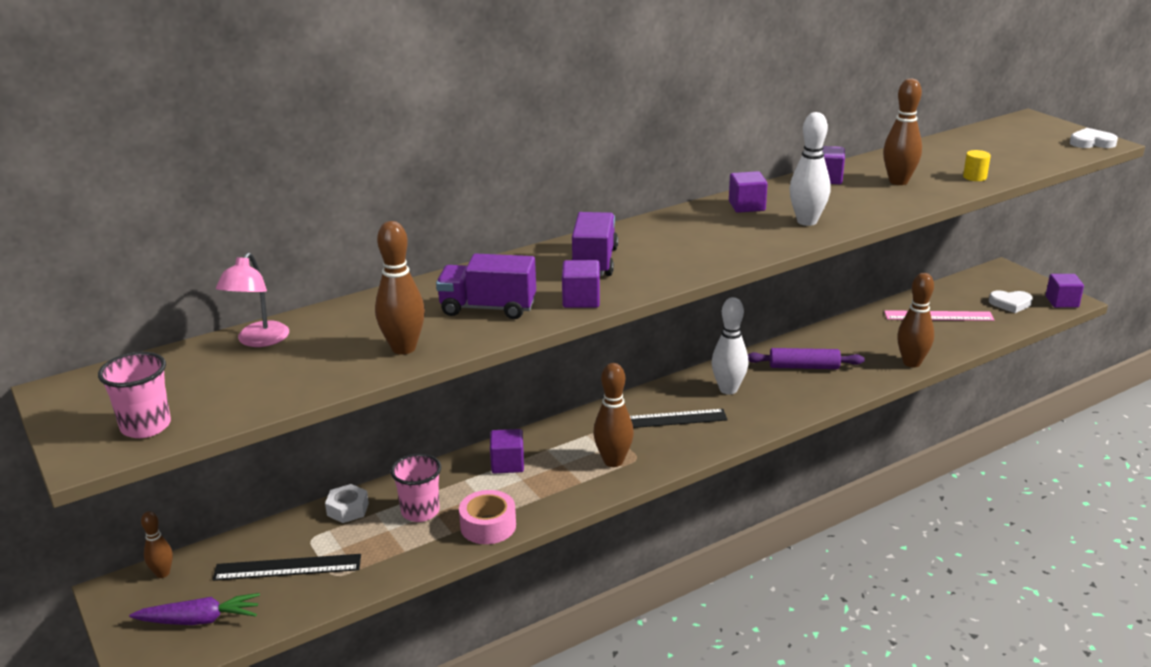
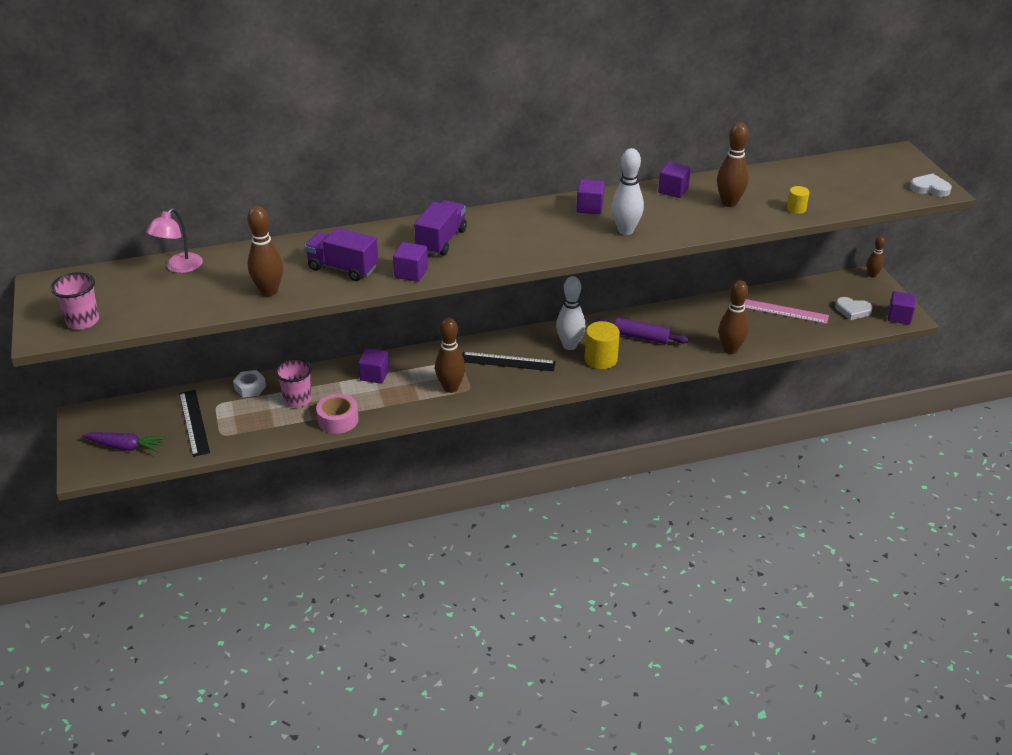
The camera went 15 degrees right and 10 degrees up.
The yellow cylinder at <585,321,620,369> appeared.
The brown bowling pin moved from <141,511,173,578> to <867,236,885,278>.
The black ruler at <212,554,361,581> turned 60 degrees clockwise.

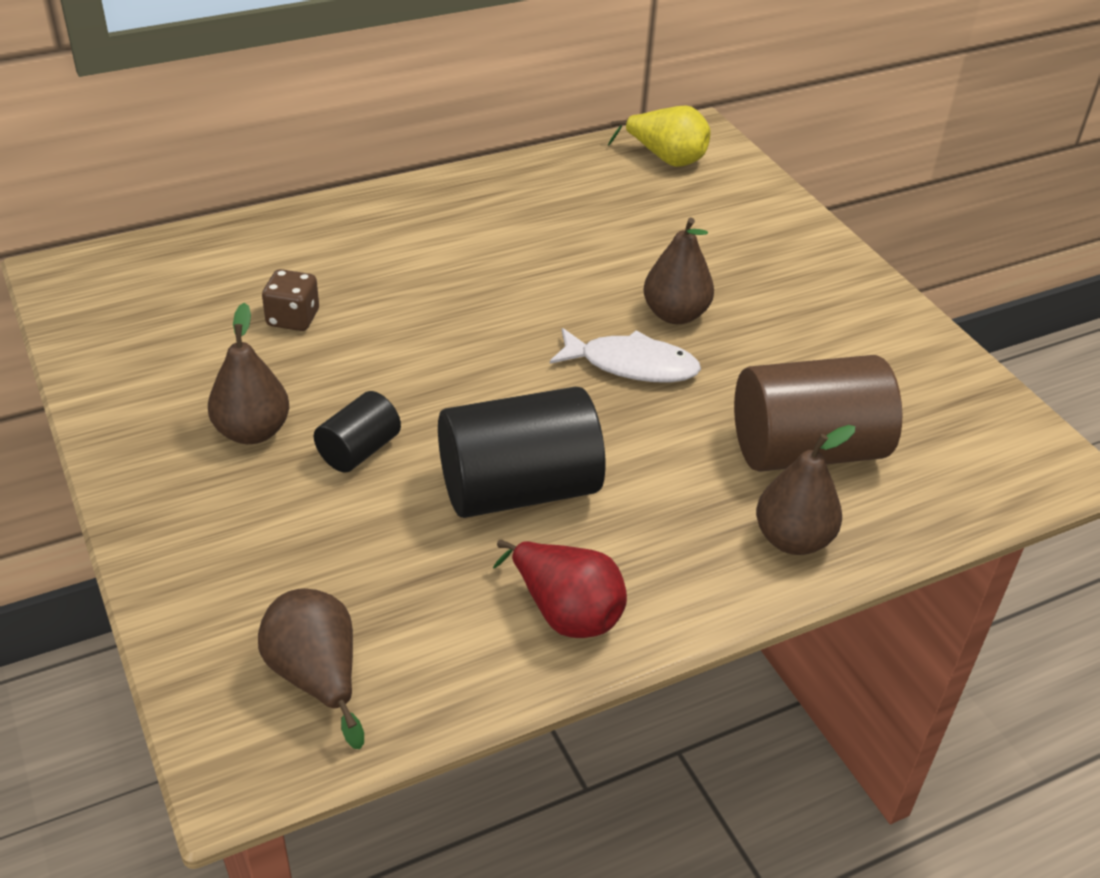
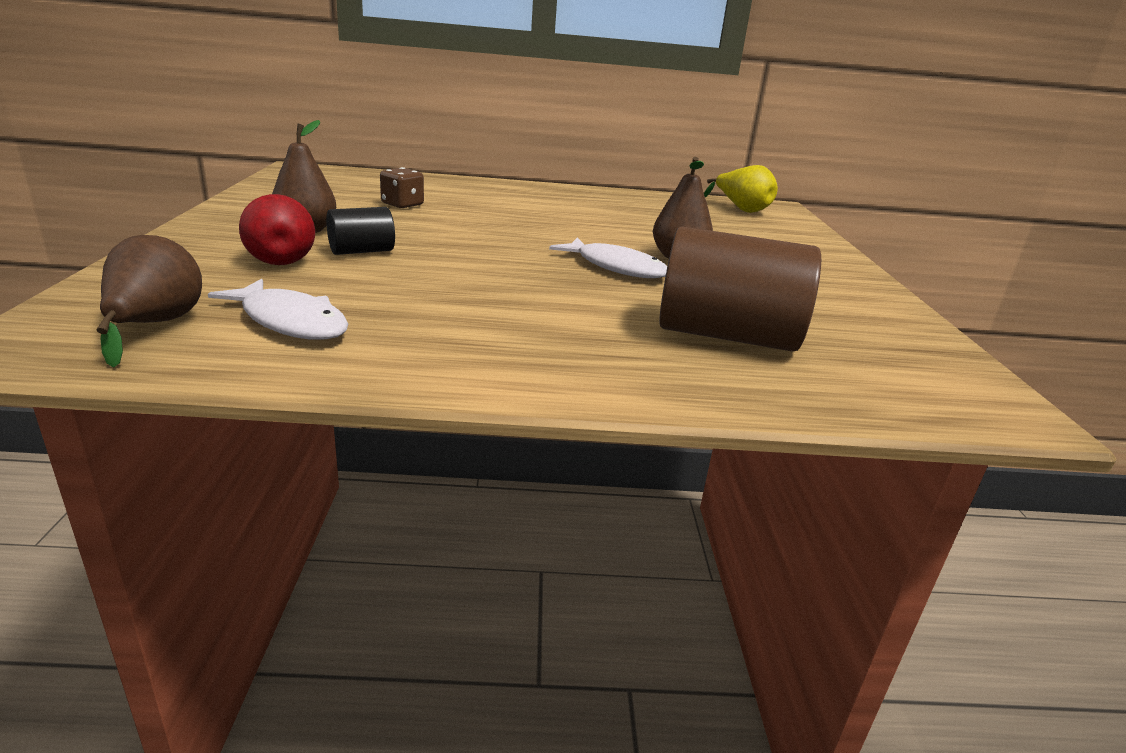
The camera went 25 degrees right and 15 degrees down.
The black cylinder at <438,387,605,518> disappeared.
The brown pear at <756,425,855,555> disappeared.
The white fish at <208,279,348,339> appeared.
The red pear moved from <493,540,627,638> to <239,194,315,265>.

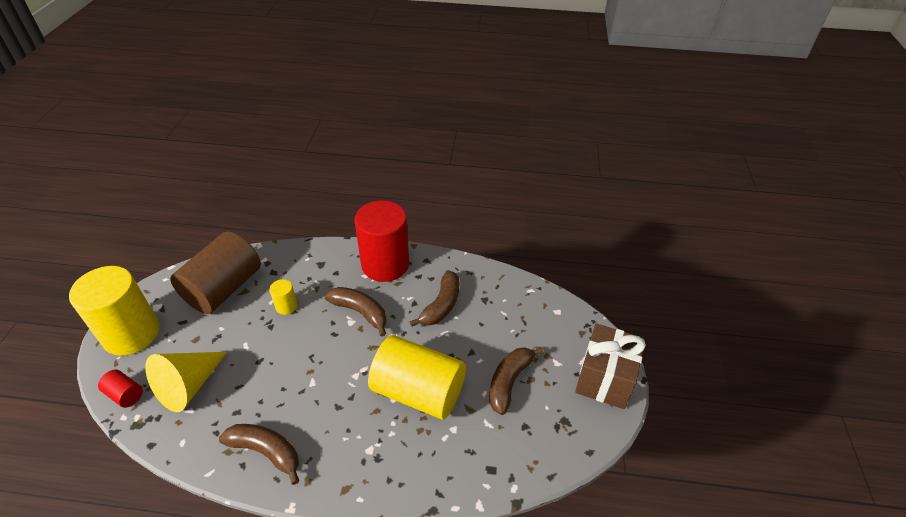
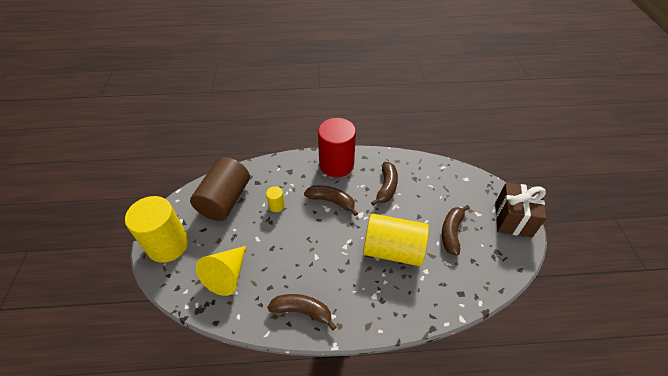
The camera went 10 degrees left and 5 degrees up.
The red cylinder at <98,370,143,408> disappeared.

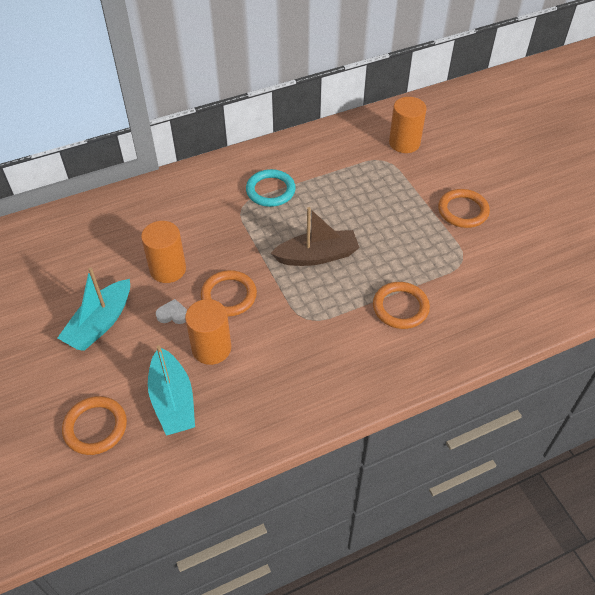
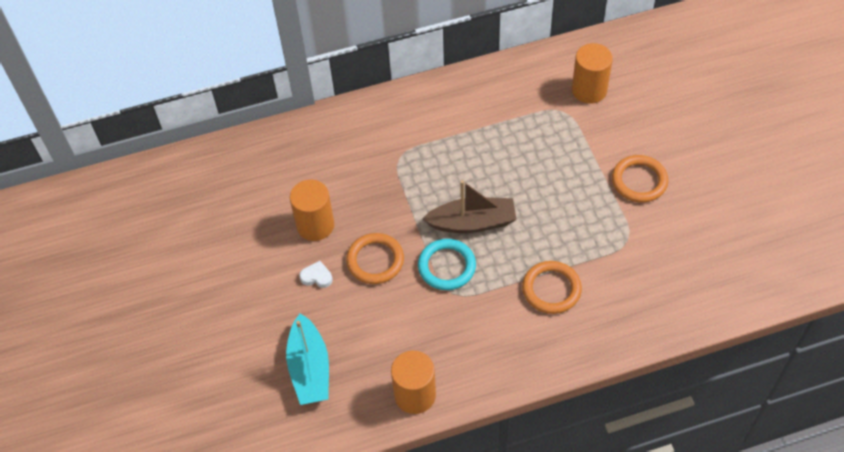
The camera went 10 degrees right and 5 degrees up.
The turquoise boat at <58,267,130,351> disappeared.
The orange ring at <62,396,127,455> disappeared.
The orange cylinder moved from <185,299,231,365> to <391,351,436,414>.
The turquoise ring moved from <246,169,296,207> to <418,239,476,290>.

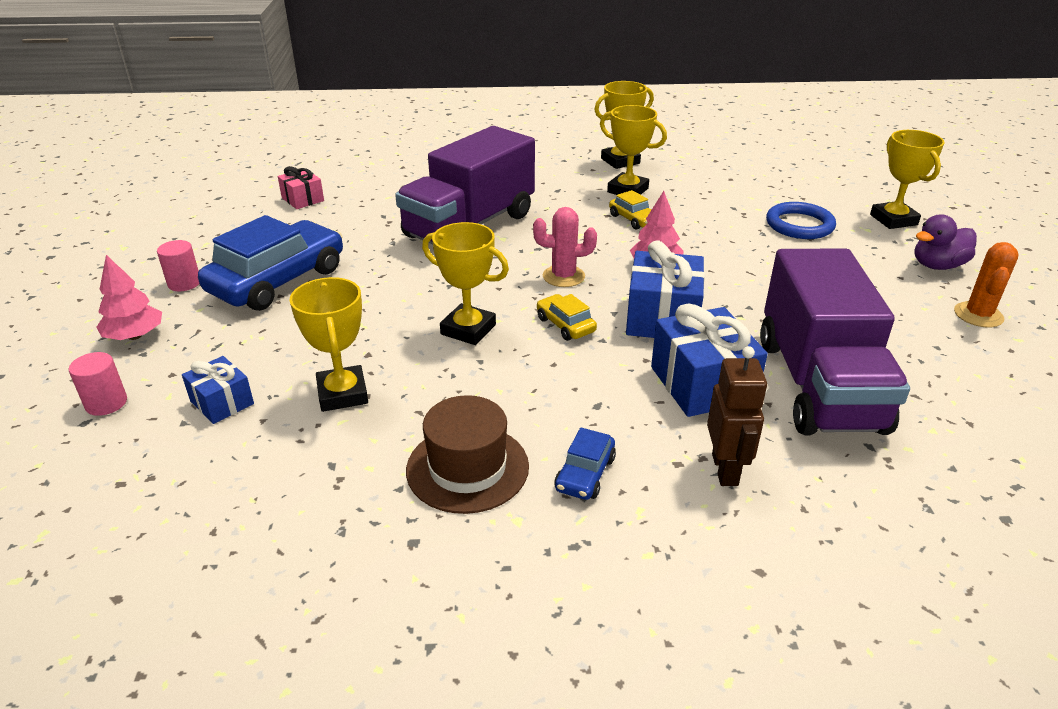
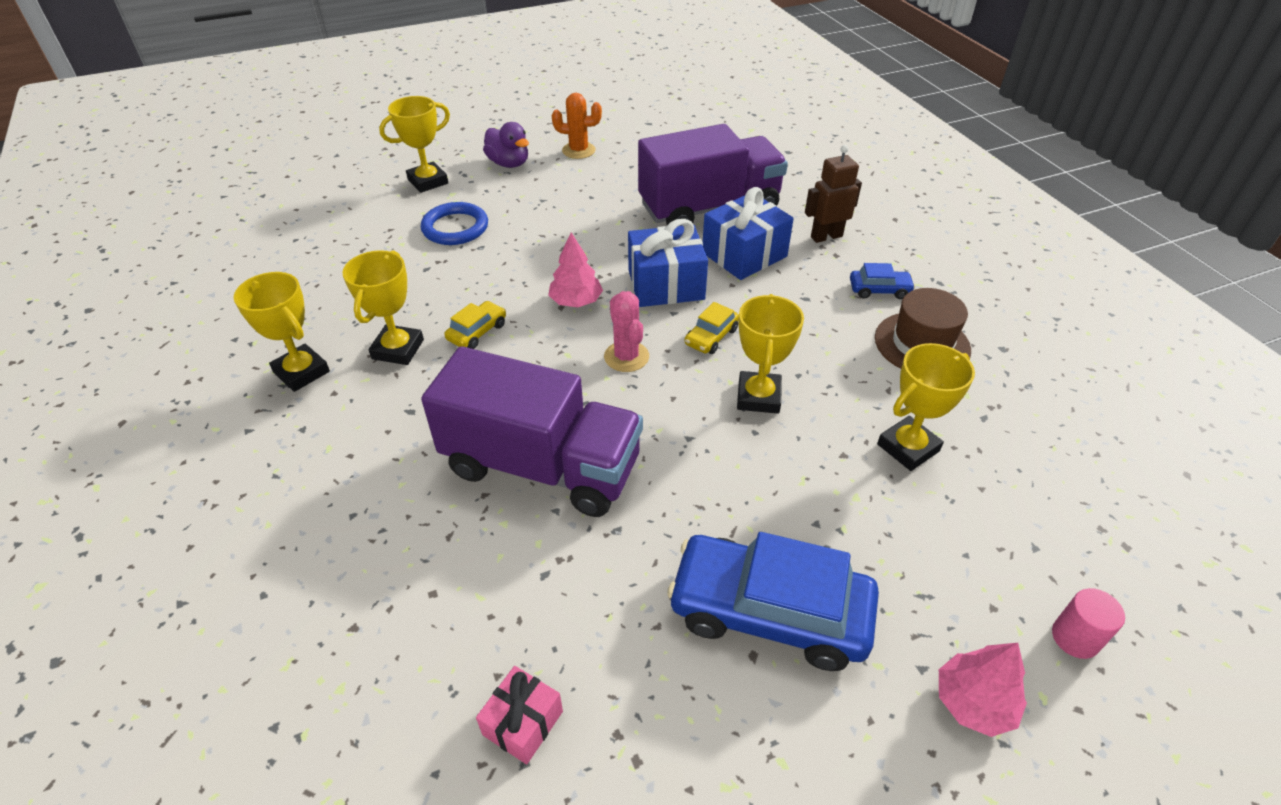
The camera went 110 degrees left and 10 degrees up.
The pink cylinder at <157,240,199,291> disappeared.
The blue gift at <182,356,254,424> disappeared.

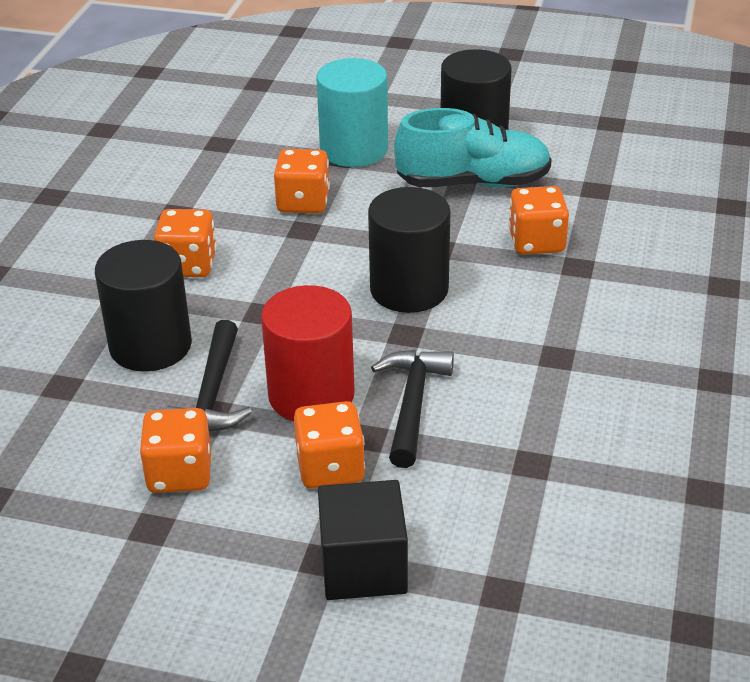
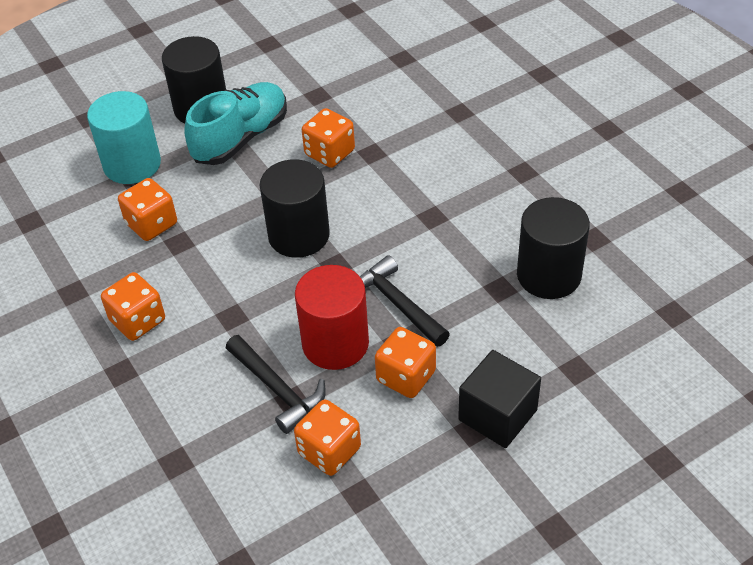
The camera went 45 degrees left and 10 degrees up.
The black cylinder moved from <95,240,192,372> to <517,197,590,299>.

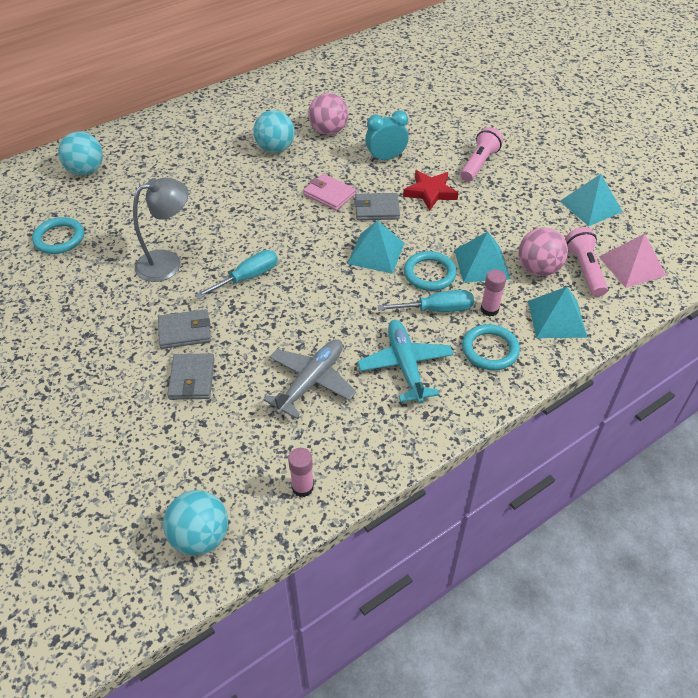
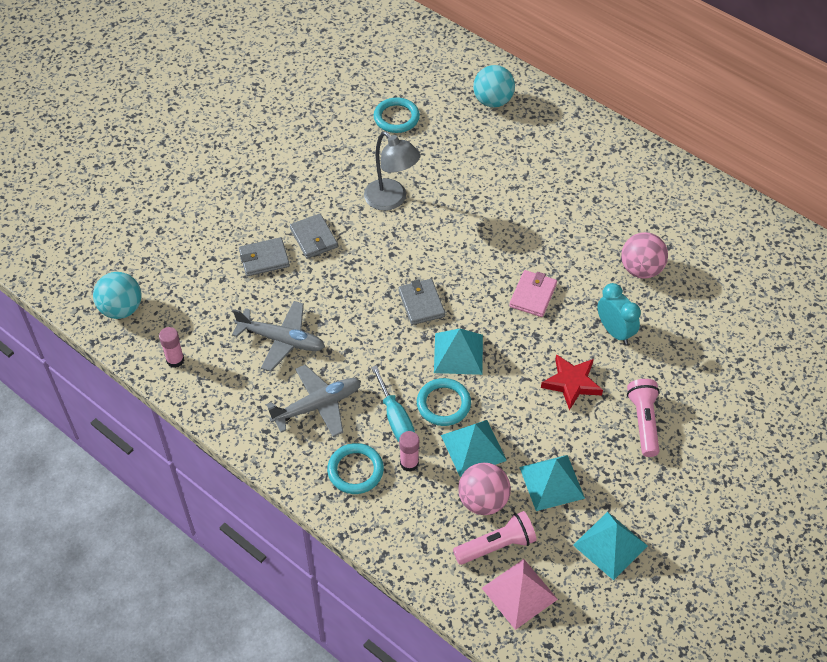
The camera went 75 degrees right and 5 degrees up.
The turquoise screwdriver at <195,250,278,299> disappeared.
The turquoise ball at <253,110,295,153> disappeared.
The grey wallet moved from <354,193,400,220> to <399,279,445,325>.
The turquoise pyramid moved from <528,287,587,338> to <519,455,585,511>.
The turquoise plane at <357,320,454,403> became the grey plane at <266,365,361,437>.
The pink flashlight at <461,127,503,182> turned 105 degrees counterclockwise.

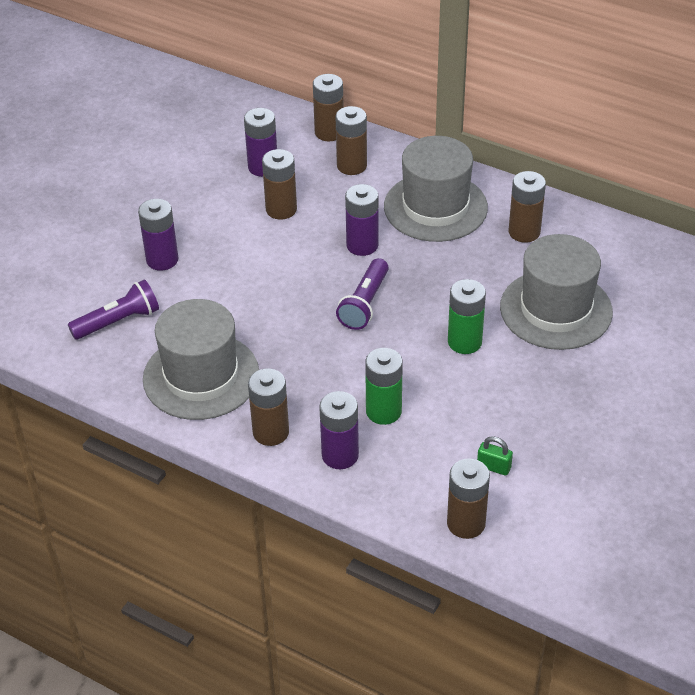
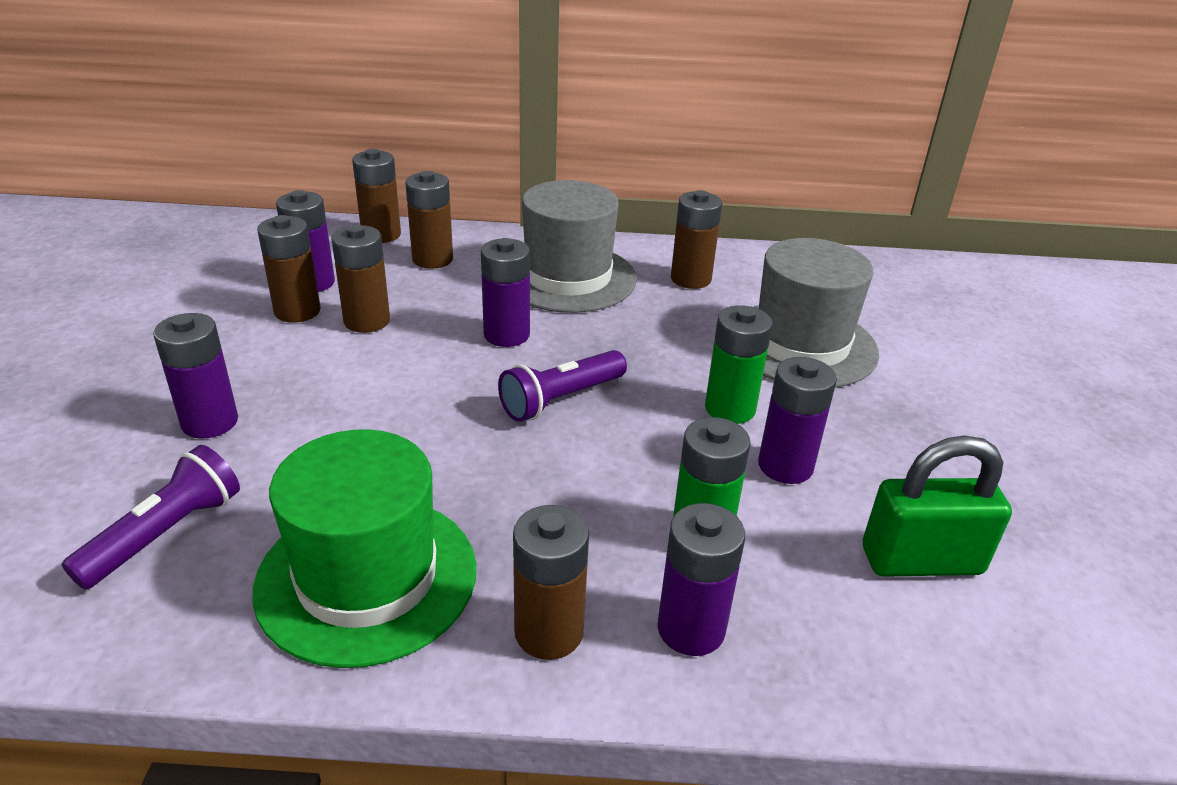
The camera went 30 degrees left and 10 degrees down.
The purple battery at <758,357,837,484> appeared.
The brown battery moved from <447,459,490,539> to <257,215,321,323>.
The grey hat at <143,299,259,420> became the green hat at <252,429,476,668>.
The purple flashlight at <336,258,389,330> turned 60 degrees clockwise.
The green padlock at <477,436,513,476> changed to 2.11 times the size.

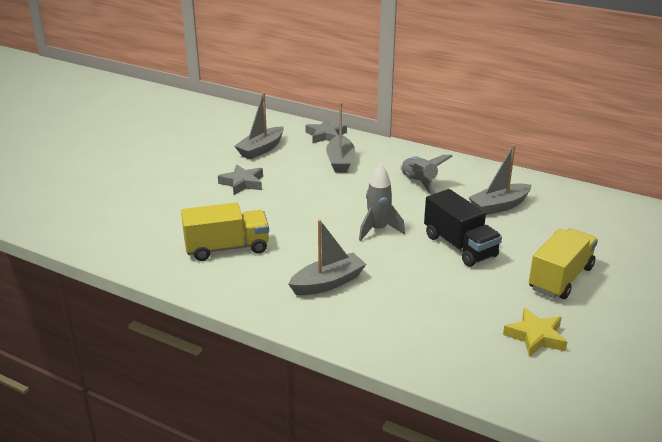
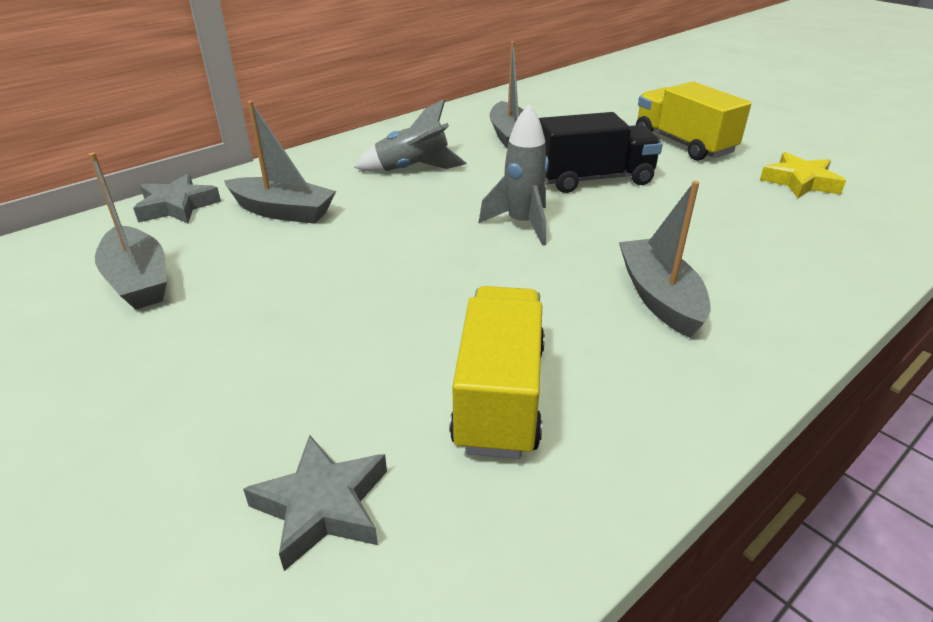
The camera went 70 degrees left and 5 degrees up.
The grey star moved from <218,164,263,195> to <243,435,387,571>.

